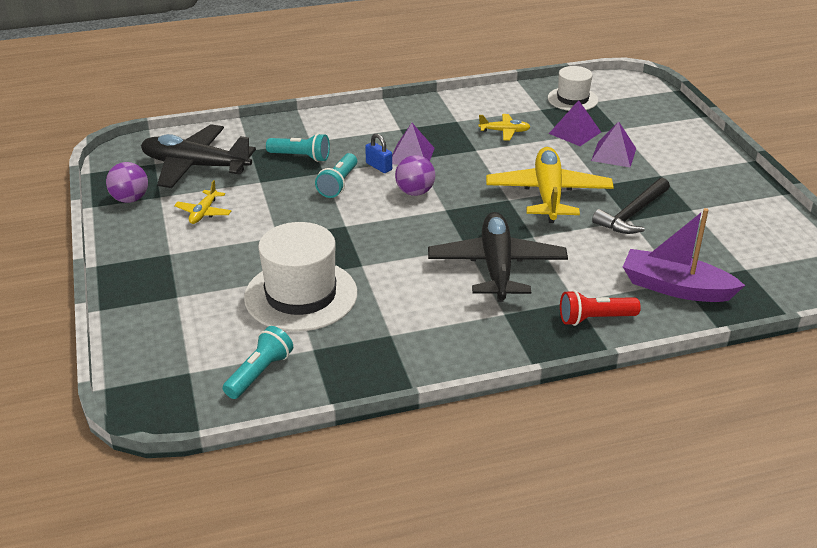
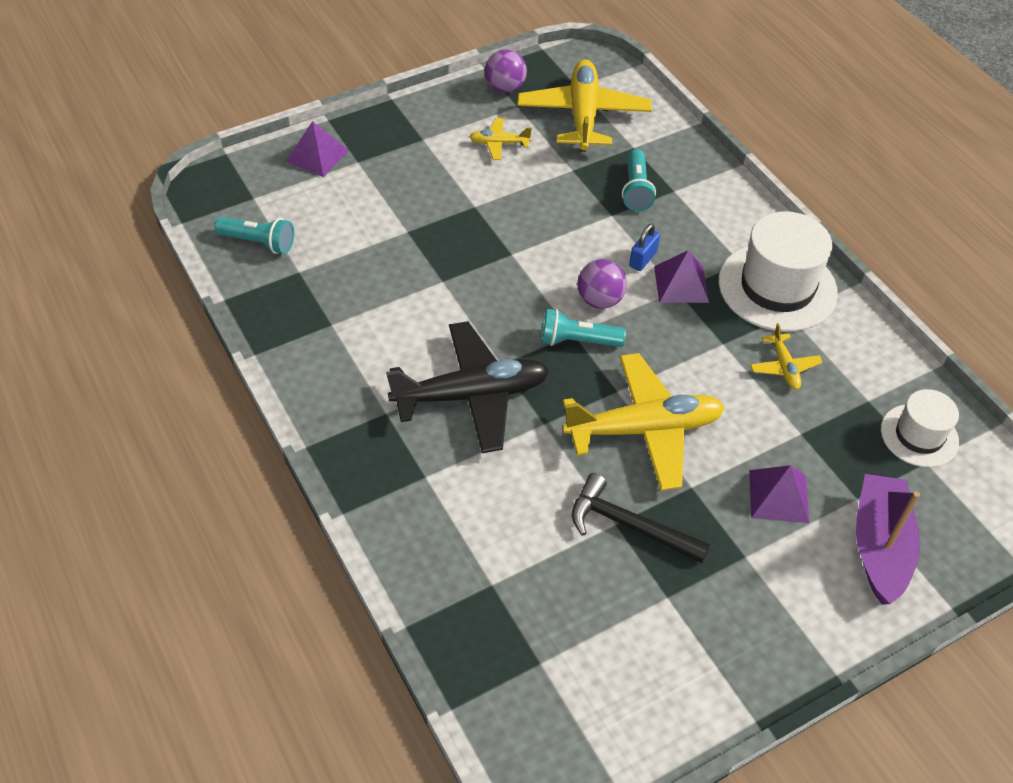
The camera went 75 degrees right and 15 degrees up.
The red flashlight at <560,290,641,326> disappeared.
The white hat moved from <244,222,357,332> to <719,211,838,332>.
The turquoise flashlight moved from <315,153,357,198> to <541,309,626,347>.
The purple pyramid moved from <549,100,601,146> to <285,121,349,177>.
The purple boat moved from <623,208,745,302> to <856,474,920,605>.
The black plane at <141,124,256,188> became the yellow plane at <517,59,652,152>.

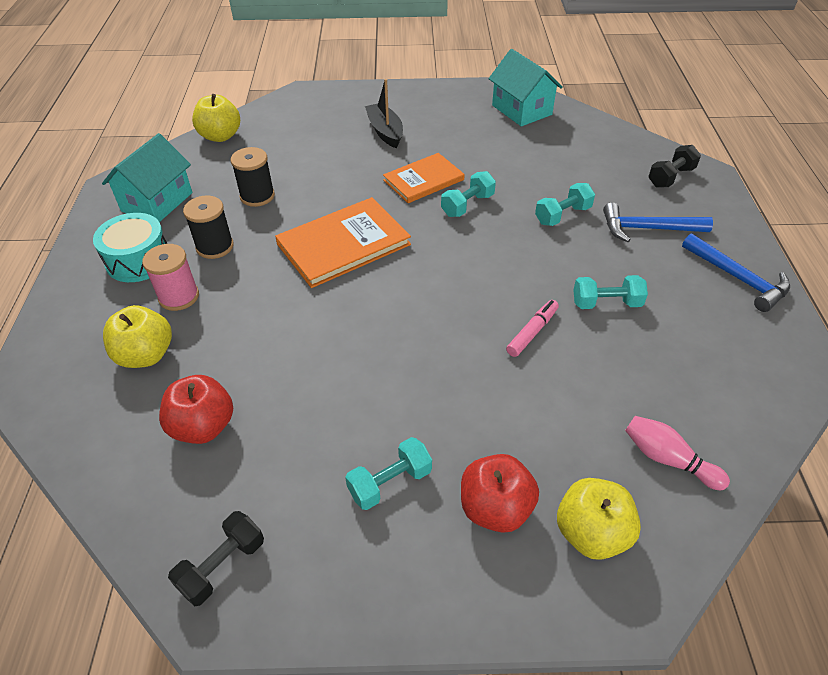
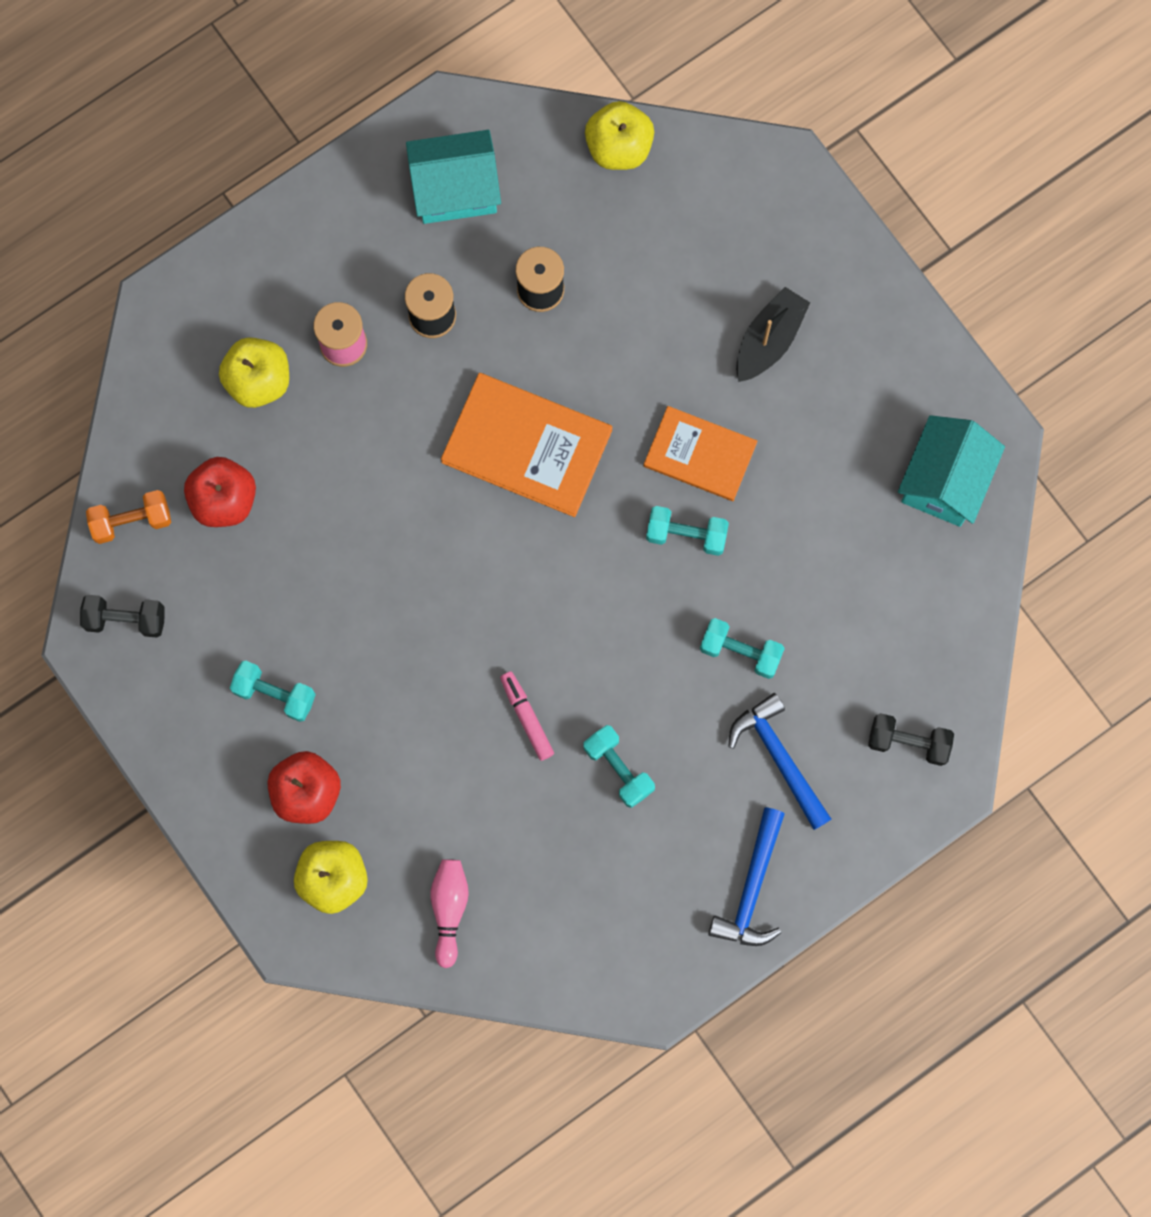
The camera went 55 degrees right and 30 degrees up.
The turquoise drum at <93,213,167,282> disappeared.
The orange dumbbell at <86,490,171,544> appeared.
The pink marker at <506,300,559,357> turned 120 degrees counterclockwise.

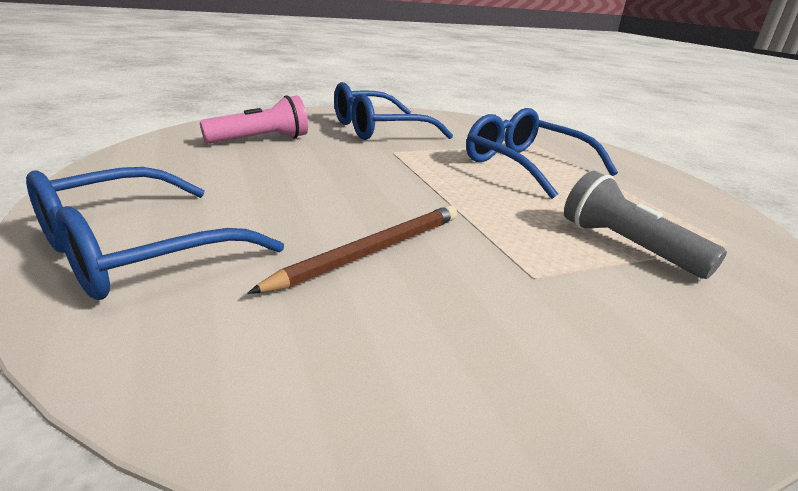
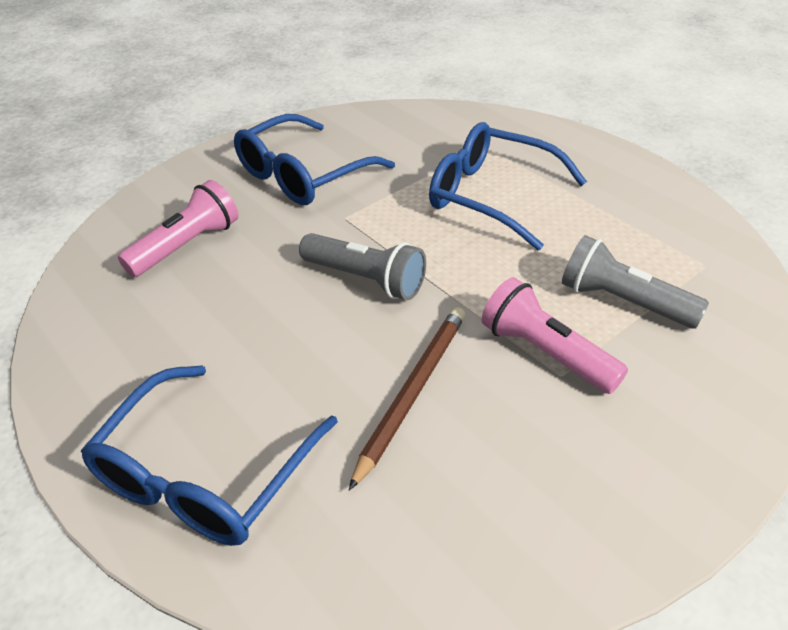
The camera went 15 degrees left and 15 degrees up.
The grey flashlight at <299,233,426,300> appeared.
The pink flashlight at <481,277,628,394> appeared.

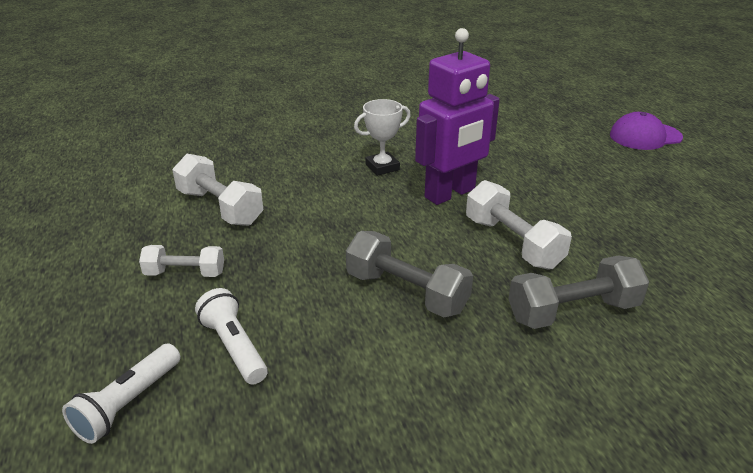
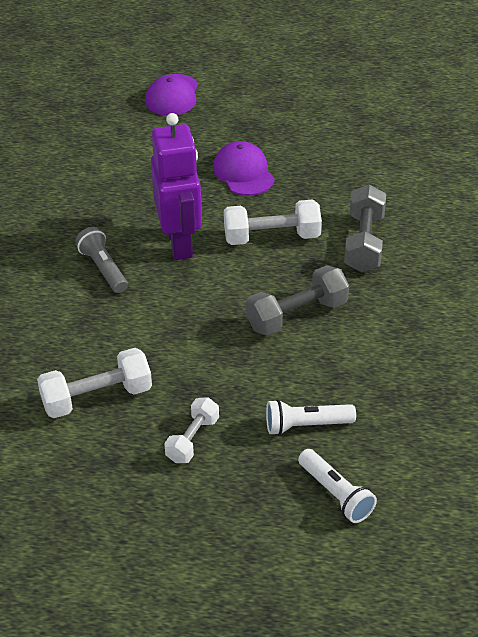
The camera went 65 degrees left and 10 degrees up.
The purple cap at <213,141,275,196> appeared.
The white trophy at <354,99,411,176> was replaced by the grey flashlight at <75,227,128,293>.

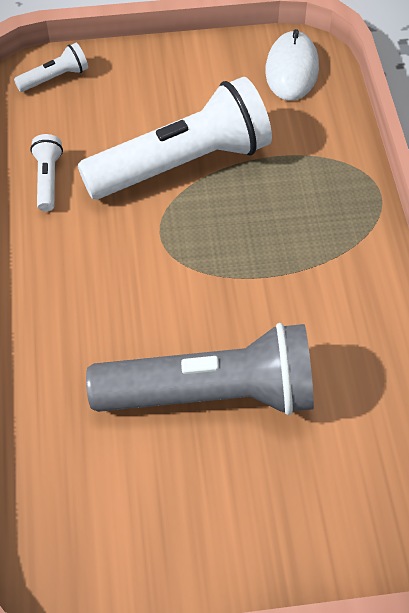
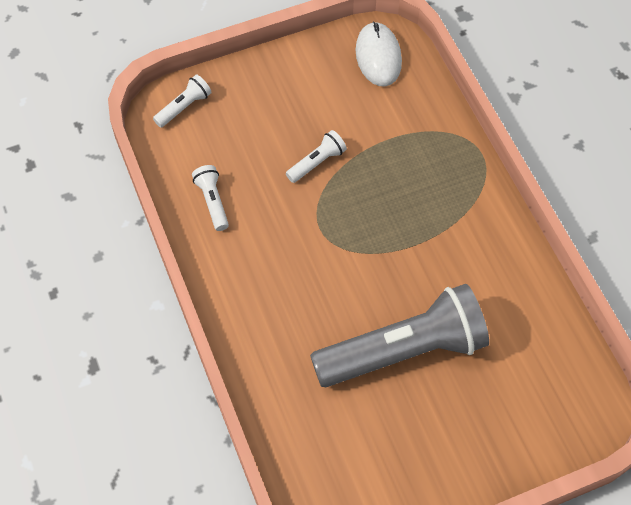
The camera went 15 degrees left and 5 degrees up.
The white flashlight at <78,77,272,199> changed to 0.42 times the size.

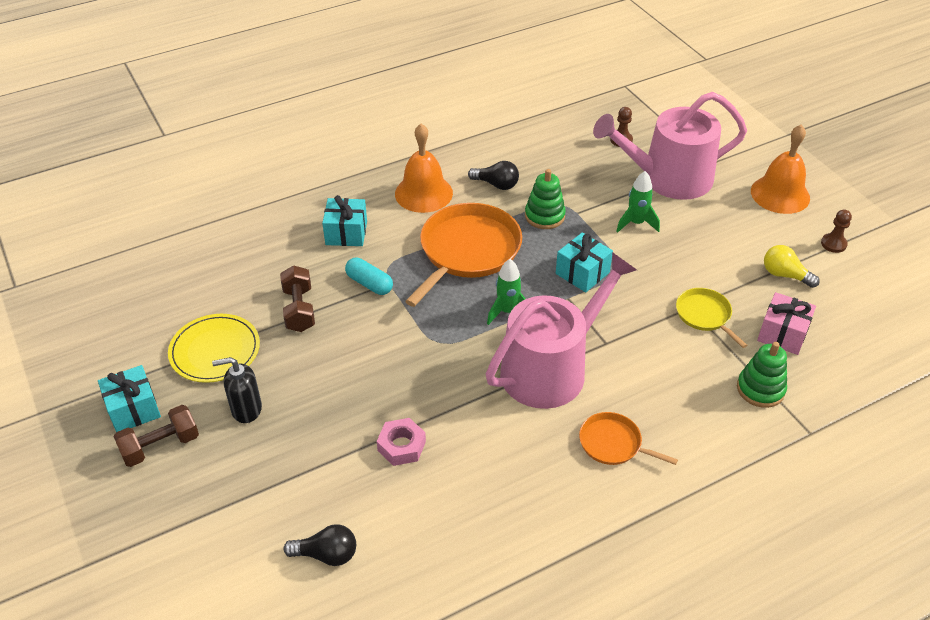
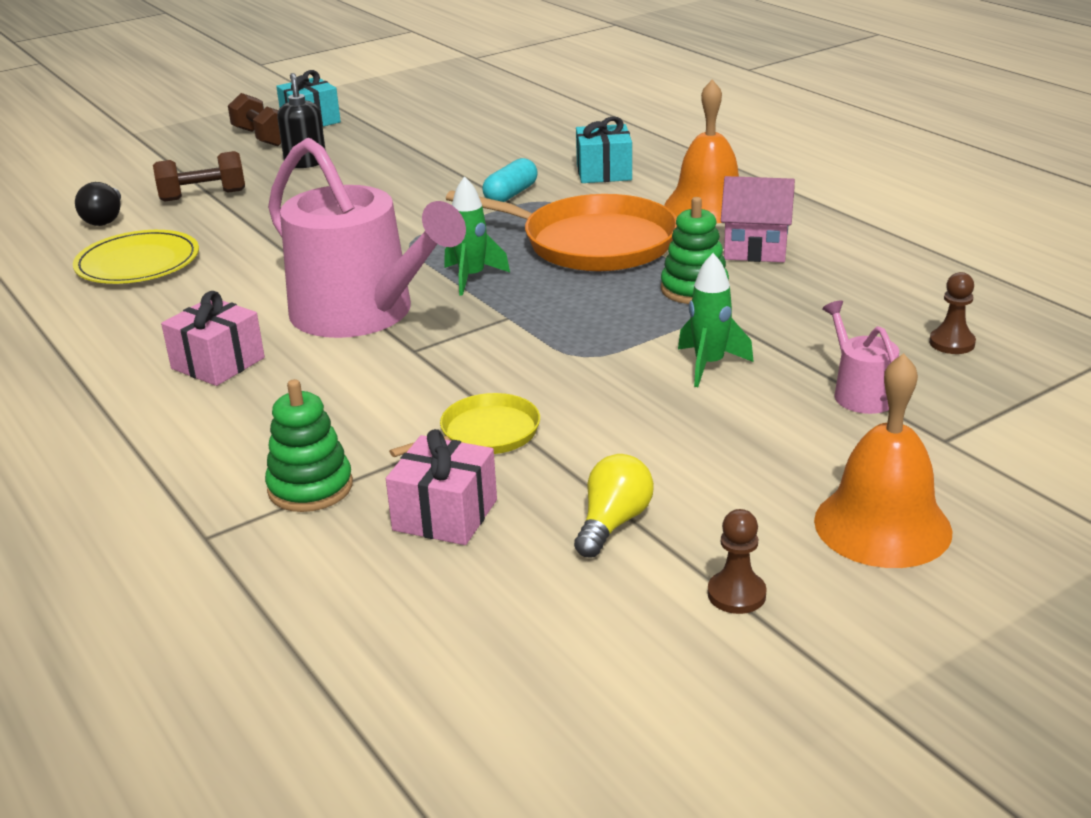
The camera went 85 degrees right and 15 degrees down.
The pink nut at <377,418,426,466> disappeared.
The turquoise gift at <556,233,613,292> disappeared.
The yellow plate moved from <168,314,260,383> to <73,230,199,284>.
The brown dumbbell moved from <280,265,315,332> to <153,151,245,202>.
The black light bulb at <468,161,519,190> was replaced by the pink house at <721,176,795,262>.
The orange pan at <579,412,678,465> was replaced by the pink gift at <161,291,265,386>.
The pink watering can at <593,92,747,200> changed to 0.44 times the size.

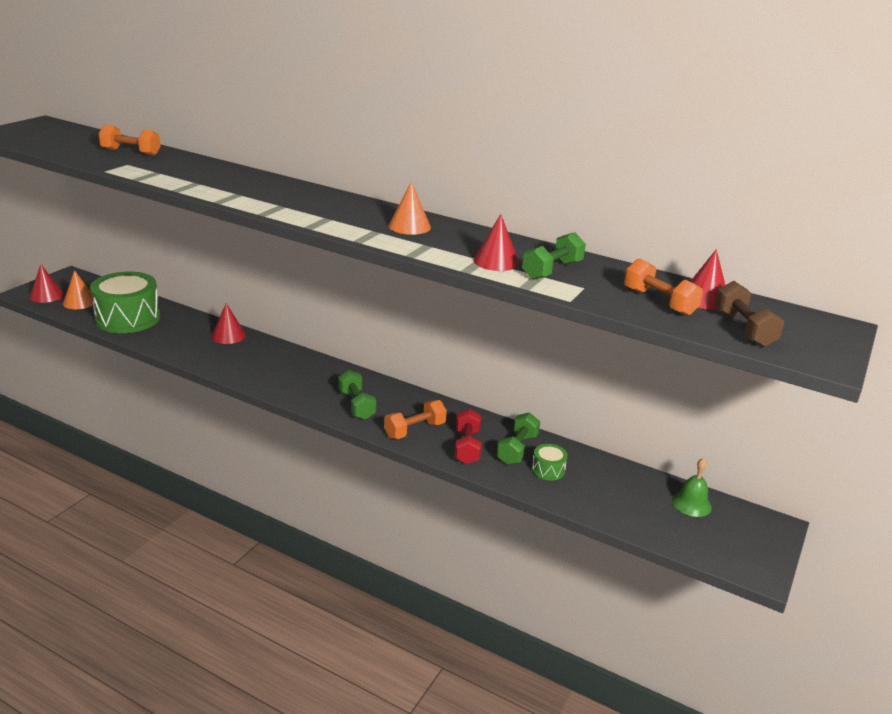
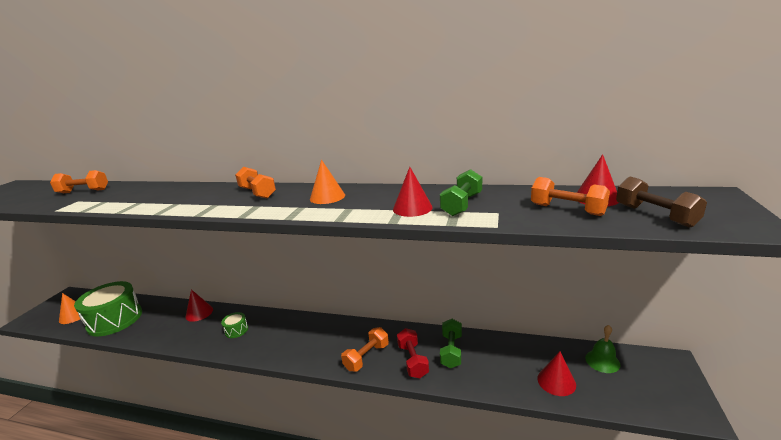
The camera went 10 degrees left and 5 degrees down.
The green dumbbell at <338,370,377,420> disappeared.
The orange dumbbell at <235,167,276,199> appeared.
The red cone moved from <30,264,64,303> to <538,351,576,396>.
The green drum moved from <532,444,568,481> to <221,312,248,338>.

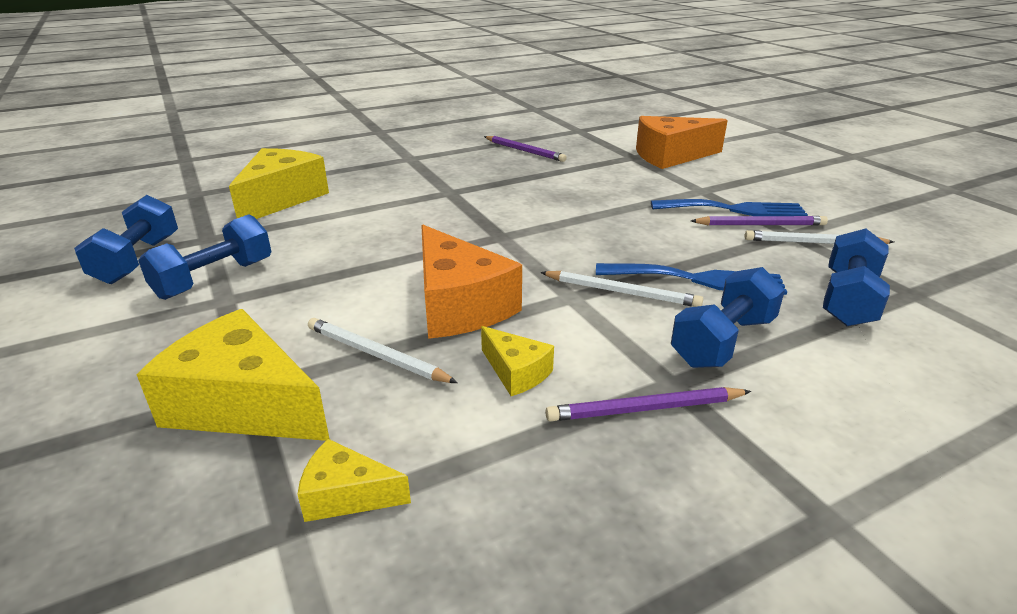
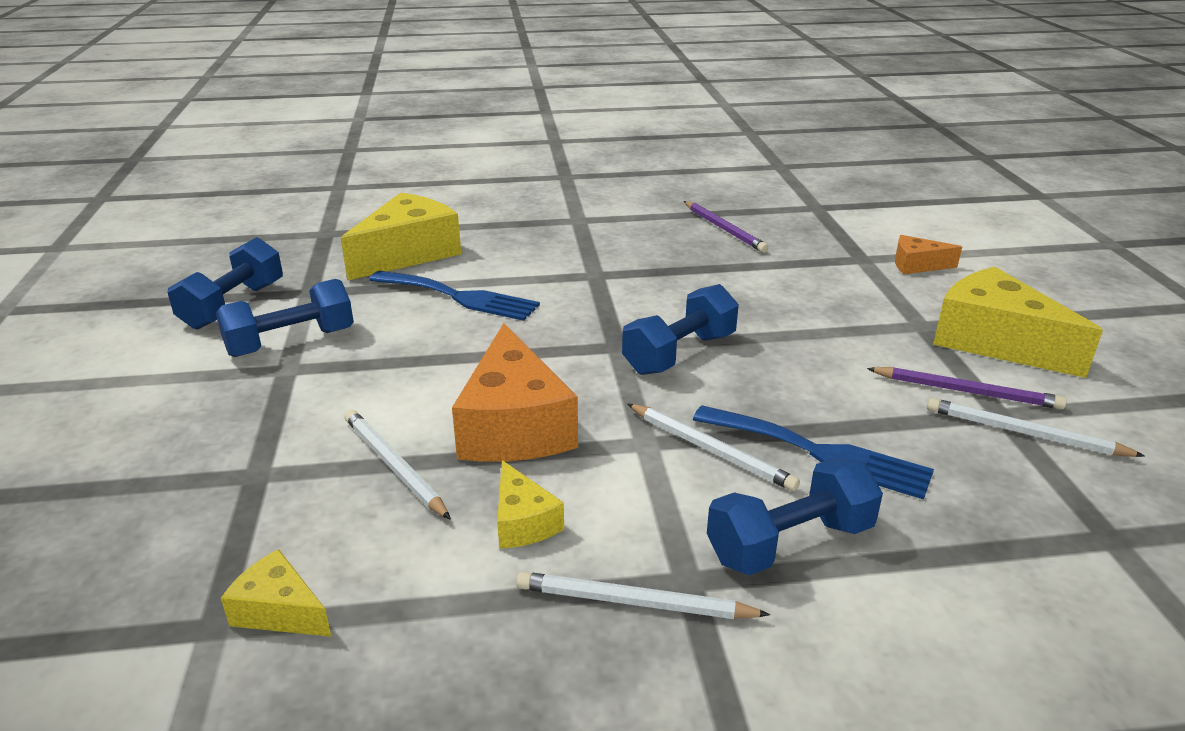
The camera went 20 degrees right and 0 degrees up.
The yellow cheese moved from <136,309,329,441> to <933,267,1103,378>.
The blue fork moved from <651,199,808,216> to <369,271,540,321>.
The blue dumbbell moved from <823,229,890,326> to <622,284,739,375>.
The purple pencil at <545,387,751,421> became the white pencil at <516,572,770,619>.
The orange cheese at <636,116,728,169> changed to 0.50 times the size.

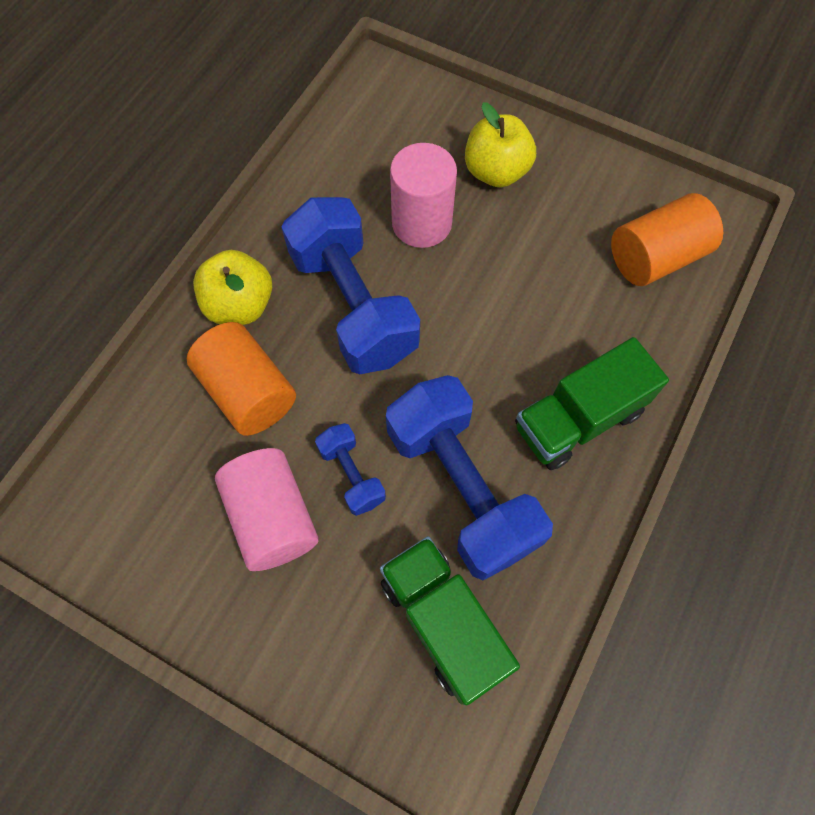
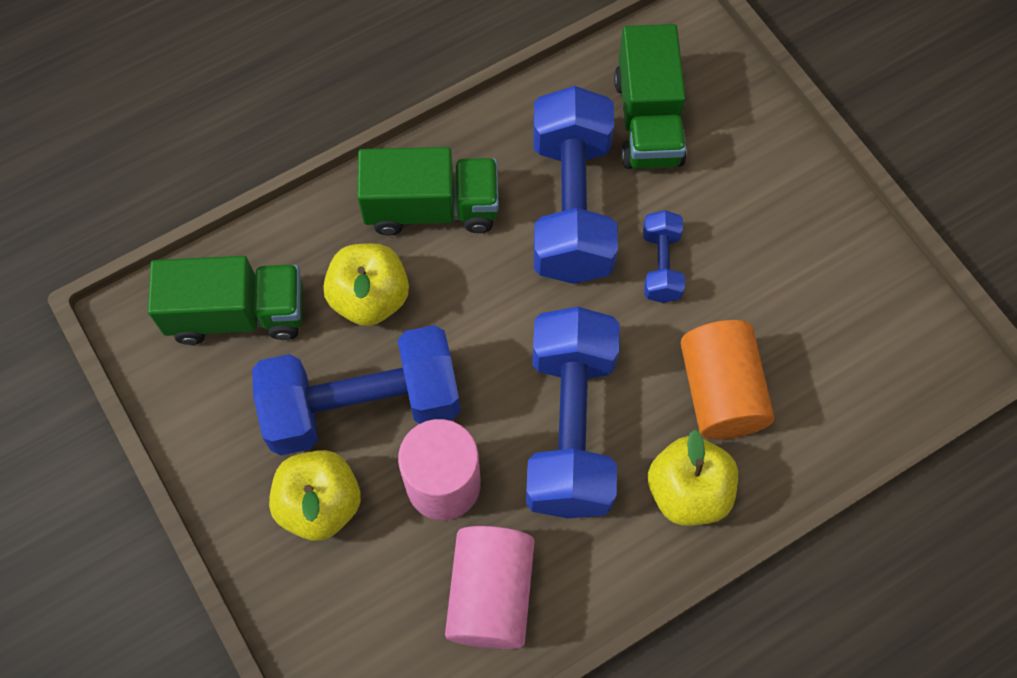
The camera went 150 degrees left and 0 degrees up.
The blue dumbbell at <252,325,460,455> appeared.
The yellow apple at <323,243,409,326> appeared.
The pink cylinder moved from <215,448,319,571> to <445,526,535,649>.
The orange cylinder at <611,193,723,286> was replaced by the green truck at <148,256,303,345>.

